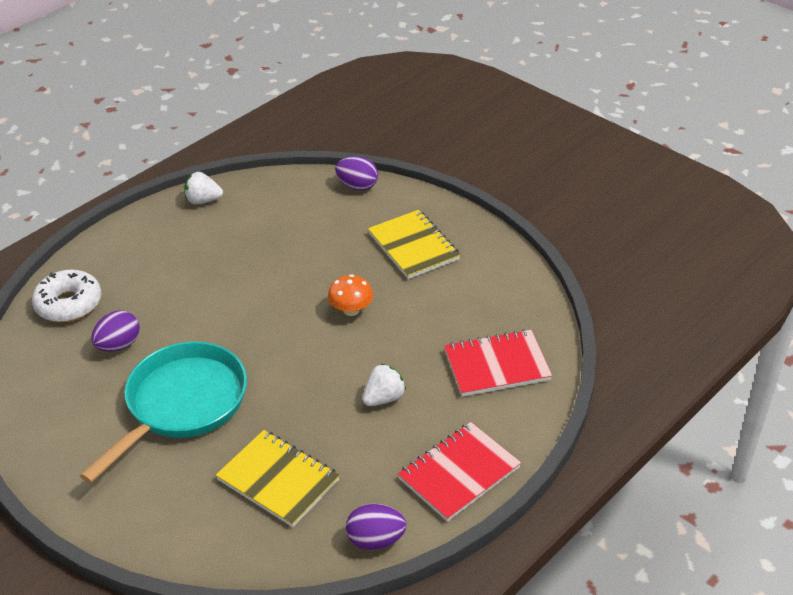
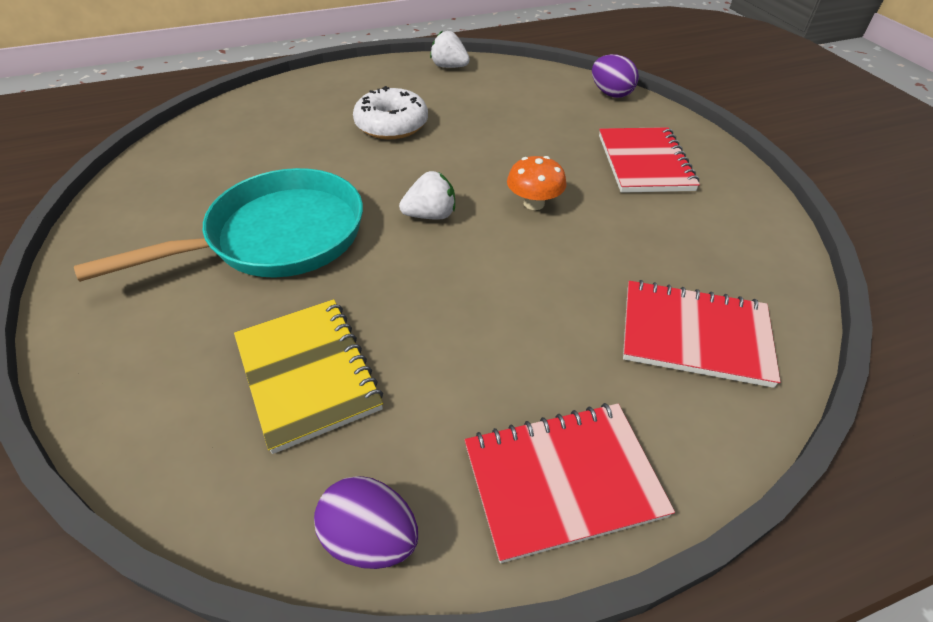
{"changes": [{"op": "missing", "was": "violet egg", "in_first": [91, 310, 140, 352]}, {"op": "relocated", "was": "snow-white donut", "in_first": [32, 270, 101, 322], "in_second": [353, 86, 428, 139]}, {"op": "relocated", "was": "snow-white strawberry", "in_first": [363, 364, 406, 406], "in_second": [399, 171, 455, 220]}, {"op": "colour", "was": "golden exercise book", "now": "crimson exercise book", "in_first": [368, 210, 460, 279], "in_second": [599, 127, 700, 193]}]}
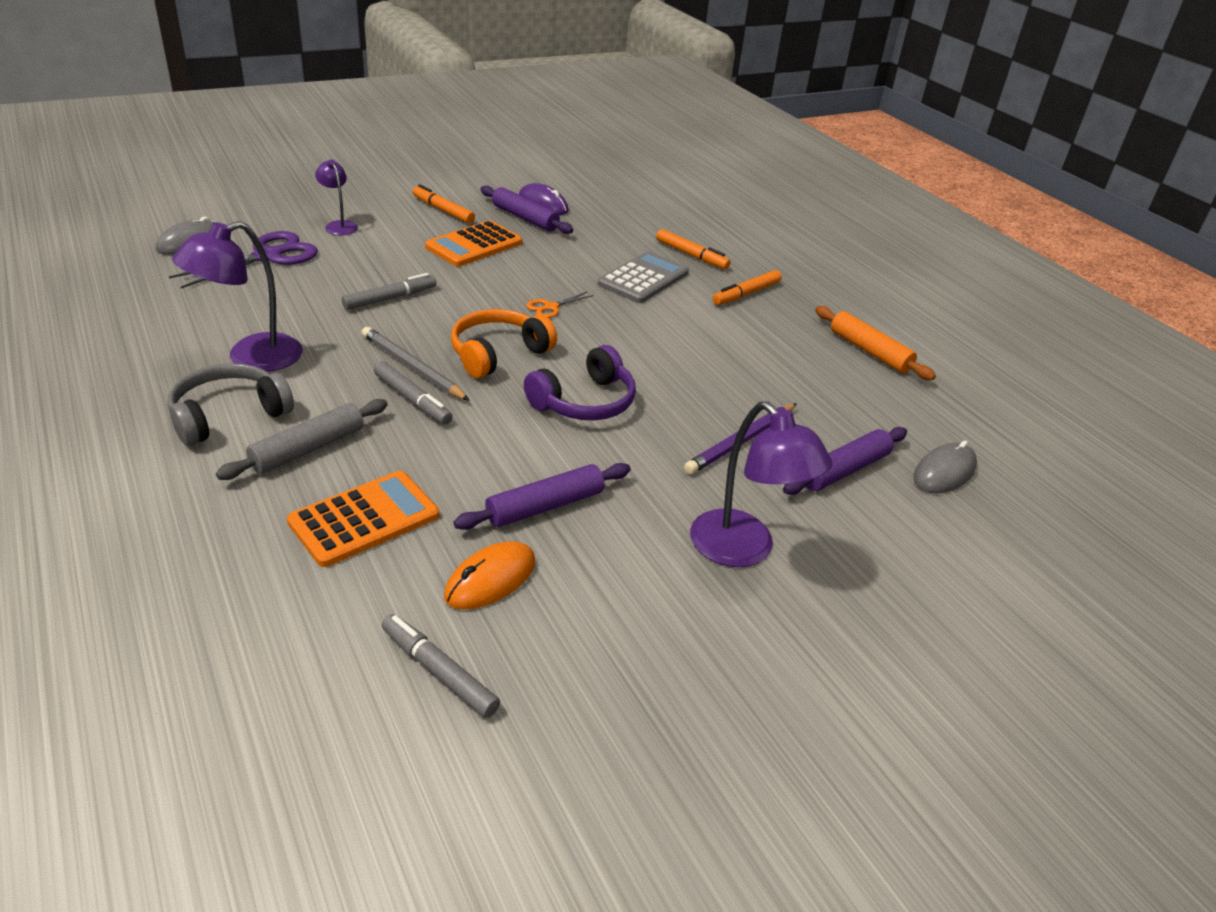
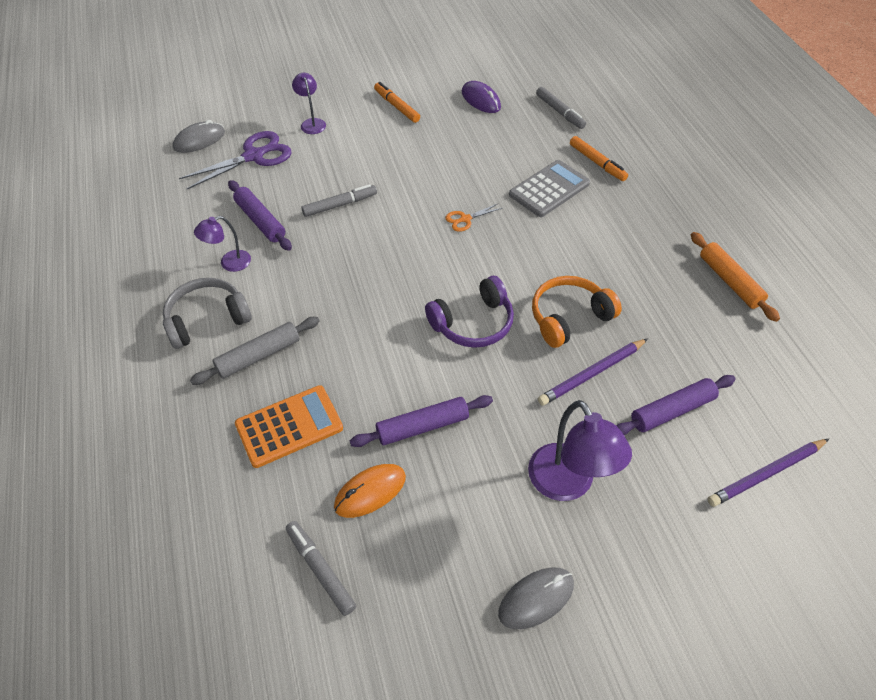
{"changes": [{"op": "missing", "was": "ash-grey lead pencil", "in_first": [362, 327, 470, 401]}, {"op": "missing", "was": "orange-coloured adding machine", "in_first": [425, 220, 522, 267]}, {"op": "missing", "was": "orange-coloured felt pen", "in_first": [713, 270, 782, 305]}, {"op": "appeared", "now": "violet lead pencil", "in_second": [707, 439, 829, 507]}, {"op": "relocated", "was": "ash-grey felt pen", "in_first": [374, 361, 453, 425], "in_second": [536, 87, 586, 129]}, {"op": "relocated", "was": "orange-coloured over-ear headphones", "in_first": [451, 309, 557, 378], "in_second": [532, 276, 622, 348]}, {"op": "relocated", "was": "violet dough roller", "in_first": [480, 186, 573, 234], "in_second": [228, 180, 292, 251]}, {"op": "relocated", "was": "ash-grey PC mouse", "in_first": [914, 440, 977, 494], "in_second": [498, 567, 574, 629]}, {"op": "size", "was": "violet reading lamp", "in_first": [172, 221, 303, 372], "in_second": [194, 216, 251, 272], "ratio": 0.57}]}
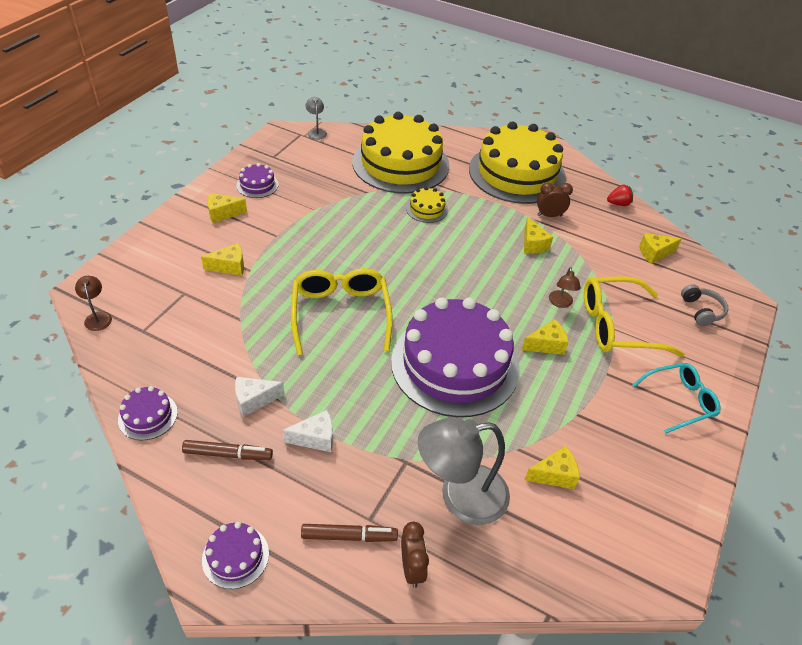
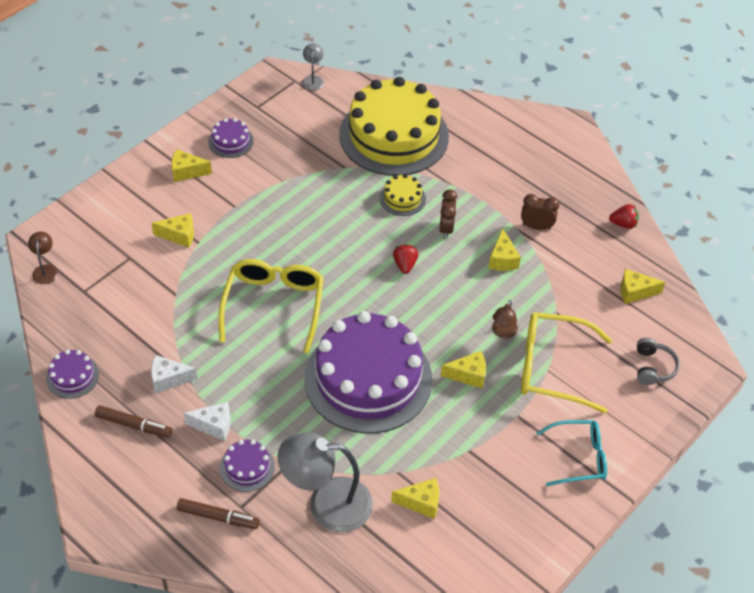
{"changes": [{"op": "missing", "was": "golden layer cake", "in_first": [469, 121, 566, 204]}, {"op": "appeared", "now": "crimson strawberry", "in_second": [393, 244, 418, 274]}, {"op": "relocated", "was": "violet layer cake", "in_first": [202, 522, 269, 589], "in_second": [220, 440, 275, 492]}, {"op": "relocated", "was": "brown alarm clock", "in_first": [401, 522, 429, 588], "in_second": [439, 189, 457, 239]}]}
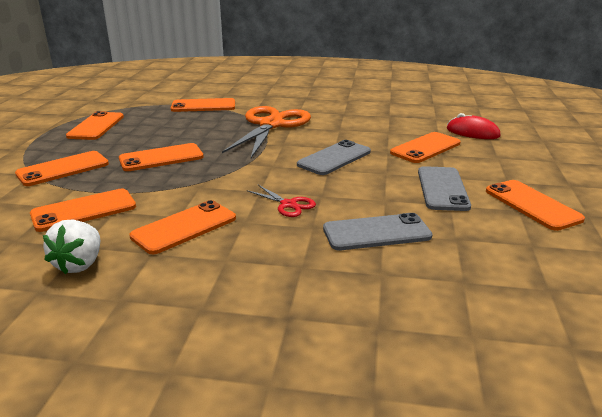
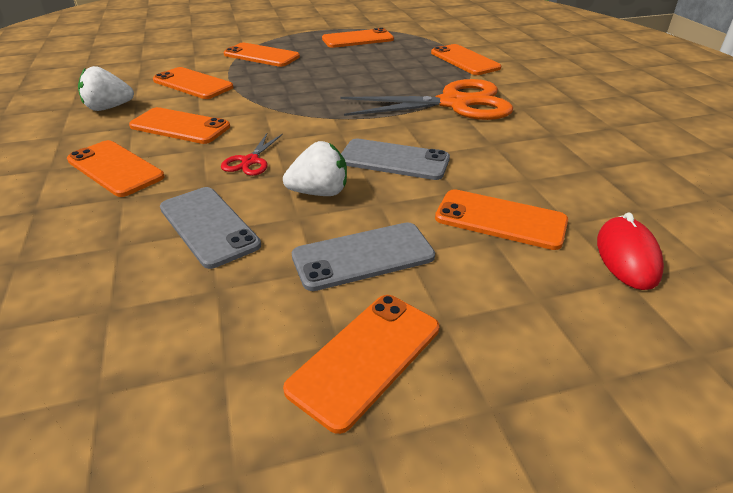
{"changes": [{"op": "appeared", "now": "snow-white strawberry", "in_second": [283, 141, 347, 196]}, {"op": "relocated", "was": "orange-coloured phone", "in_first": [119, 143, 204, 171], "in_second": [67, 140, 165, 197]}]}
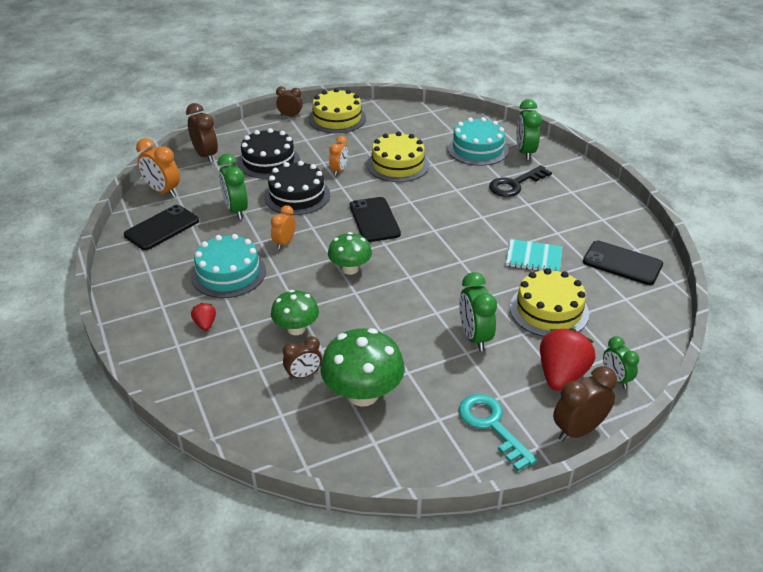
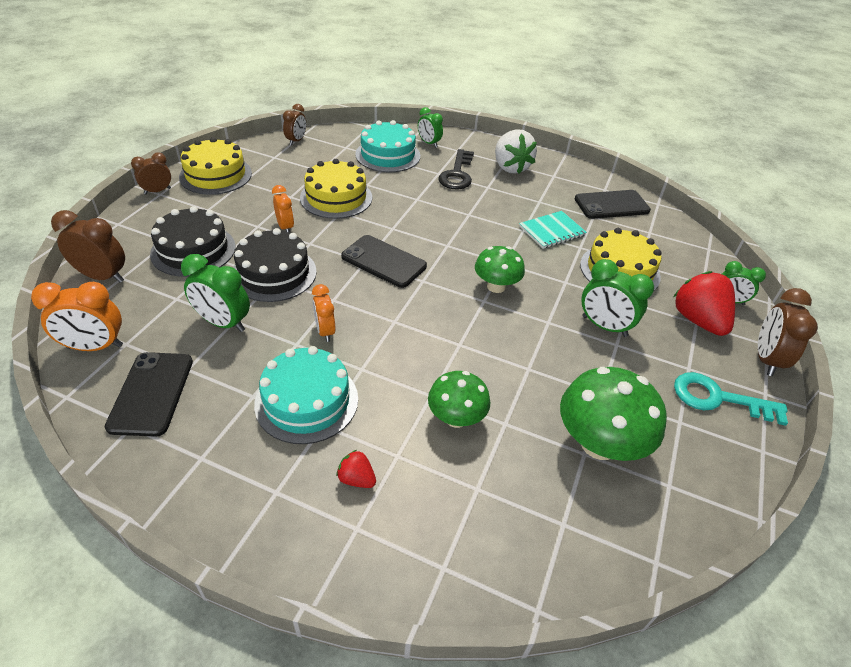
{"changes": [{"op": "appeared", "now": "snow-white strawberry", "in_second": [495, 129, 537, 174]}, {"op": "relocated", "was": "brown alarm clock", "in_first": [283, 336, 322, 380], "in_second": [283, 104, 306, 145]}, {"op": "relocated", "was": "emerald toadstool", "in_first": [328, 232, 372, 275], "in_second": [475, 246, 525, 293]}, {"op": "size", "was": "emerald alarm clock", "in_first": [516, 99, 542, 160], "in_second": [418, 107, 443, 148], "ratio": 0.65}]}
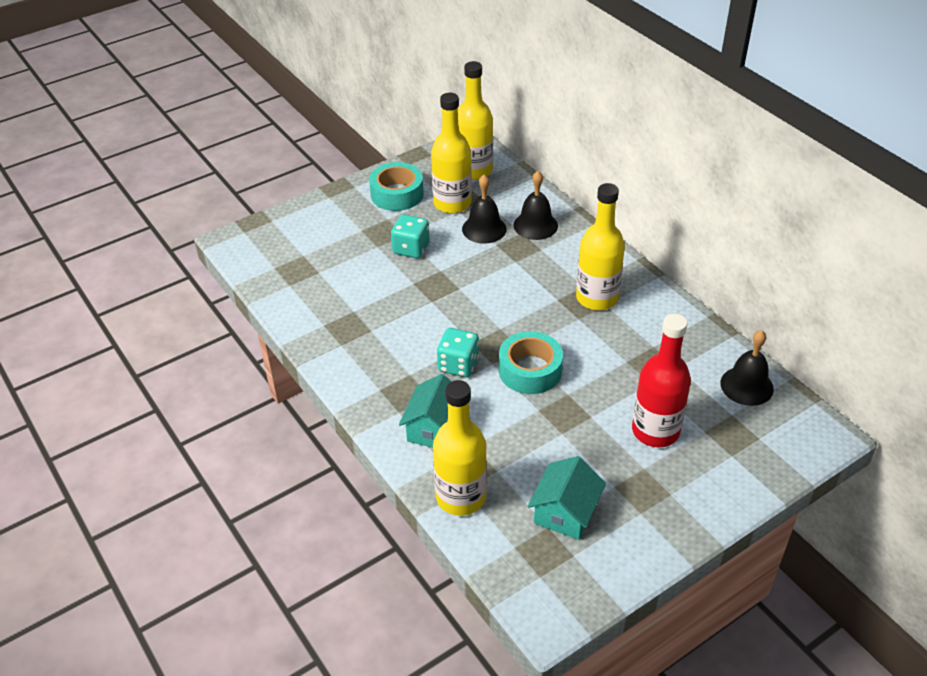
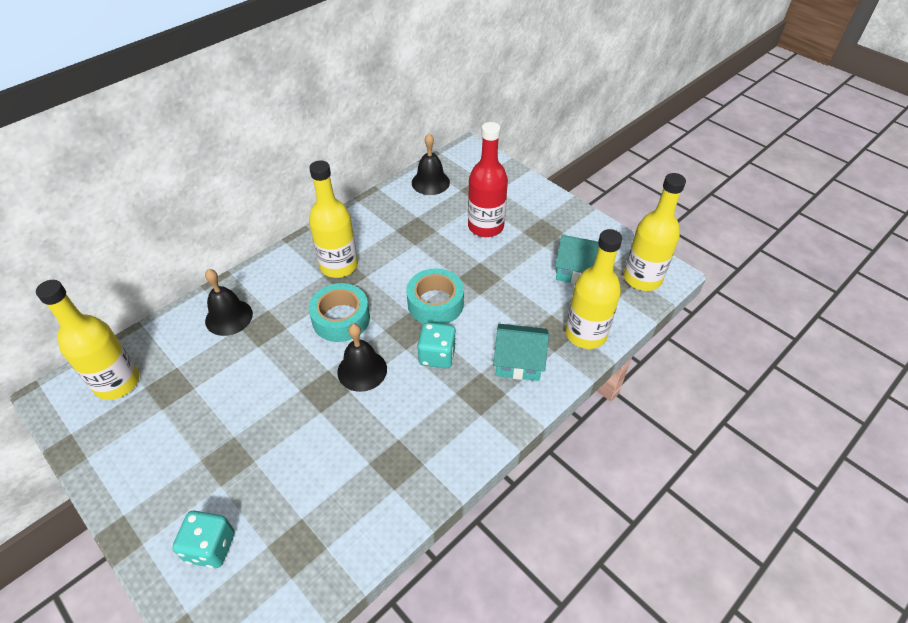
{"changes": [{"op": "relocated", "was": "turquoise tape", "in_first": [369, 162, 424, 211], "in_second": [309, 283, 370, 342]}, {"op": "relocated", "was": "turquoise dice", "in_first": [391, 214, 430, 258], "in_second": [172, 511, 234, 568]}, {"op": "relocated", "was": "golden bottle", "in_first": [431, 93, 472, 214], "in_second": [624, 173, 686, 291]}, {"op": "relocated", "was": "jet-black school bell", "in_first": [462, 174, 507, 244], "in_second": [337, 323, 387, 392]}]}
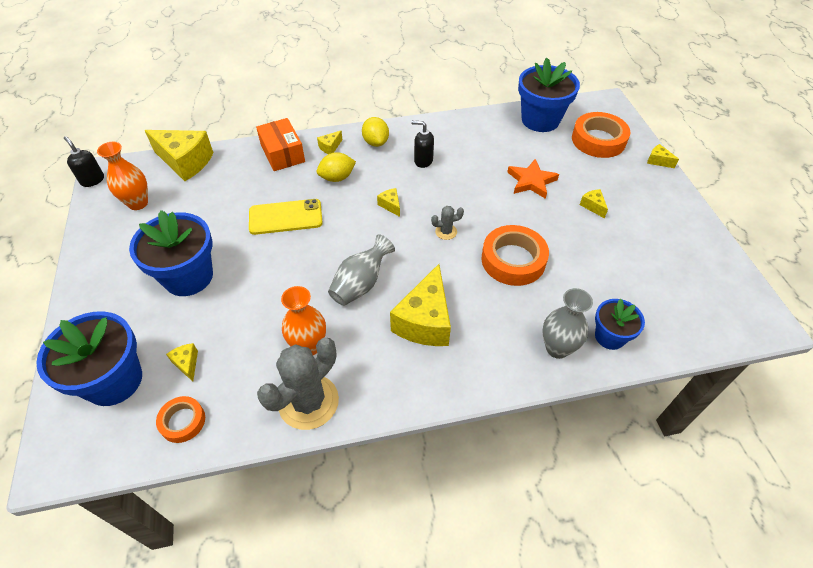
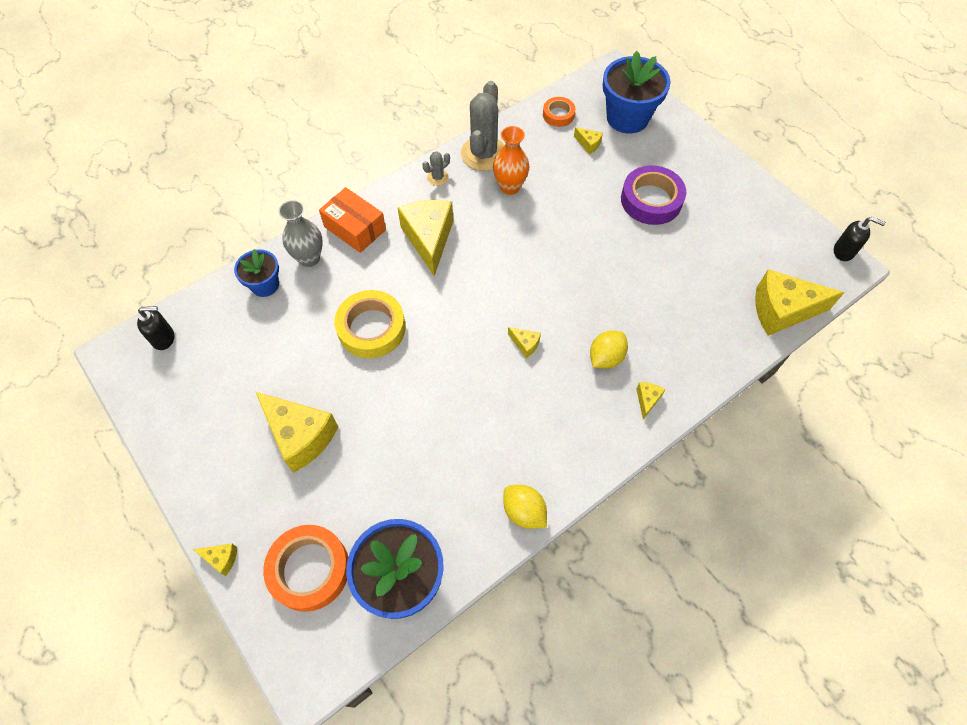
{"changes": [{"op": "missing", "was": "orange-coloured flower vase", "in_first": [97, 142, 148, 210]}, {"op": "missing", "was": "golden phone", "in_first": [249, 199, 323, 235]}, {"op": "missing", "was": "ash-grey flower vase", "in_first": [328, 234, 395, 306]}, {"op": "missing", "was": "orange-coloured star shape", "in_first": [507, 159, 559, 199]}, {"op": "relocated", "was": "orange-coloured package", "in_first": [256, 118, 305, 171], "in_second": [319, 187, 386, 253]}, {"op": "relocated", "was": "golden toy lemon", "in_first": [362, 117, 389, 147], "in_second": [503, 485, 547, 529]}, {"op": "relocated", "was": "jet-black soap dispenser", "in_first": [411, 121, 434, 168], "in_second": [137, 306, 174, 350]}, {"op": "relocated", "was": "ash-grey cactus", "in_first": [431, 206, 464, 240], "in_second": [423, 151, 450, 186]}, {"op": "exchanged", "was": "blue potted plant", "now": "violet tape", "in_first": [129, 210, 213, 296], "in_second": [621, 165, 686, 225]}, {"op": "colour", "was": "orange-coloured tape", "now": "golden tape", "in_first": [481, 225, 549, 286], "in_second": [335, 290, 406, 359]}, {"op": "size", "was": "golden cheese wedge", "in_first": [580, 189, 608, 219], "in_second": [256, 392, 338, 473], "ratio": 2.3}]}
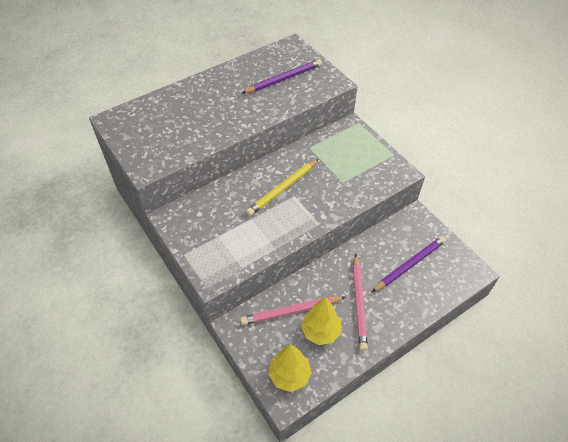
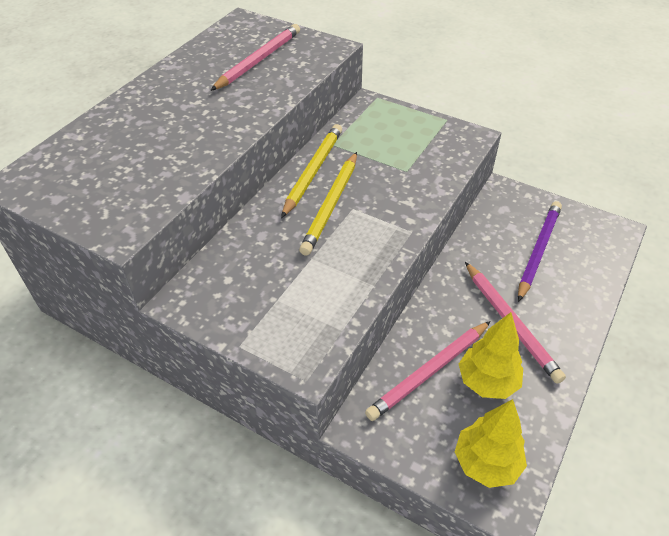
{"changes": [{"op": "appeared", "now": "golden lead pencil", "in_second": [281, 124, 342, 218]}, {"op": "colour", "was": "violet lead pencil", "now": "pink lead pencil", "in_first": [242, 59, 322, 93], "in_second": [210, 24, 300, 91]}]}
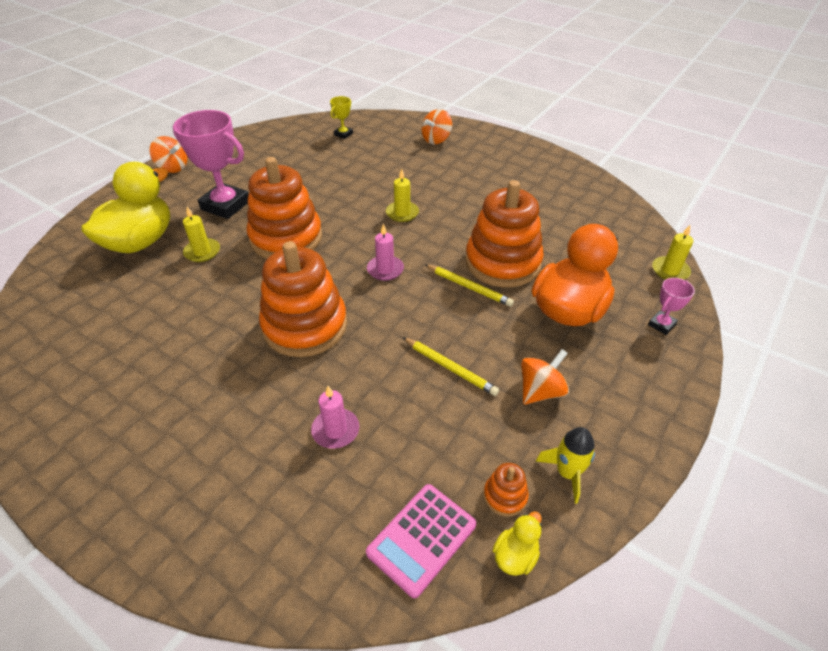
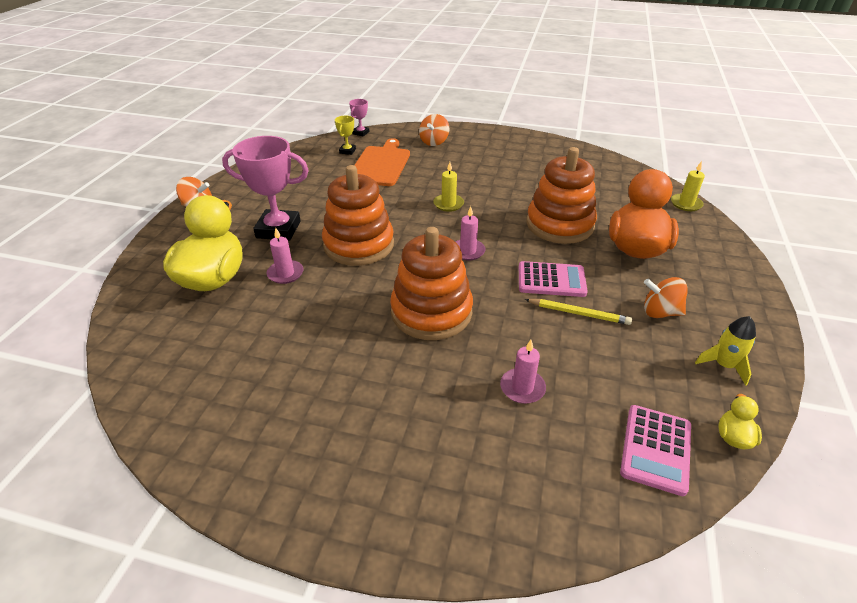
{"changes": [{"op": "missing", "was": "golden lead pencil", "in_first": [425, 265, 514, 307]}, {"op": "missing", "was": "orange-coloured stacking rings", "in_first": [484, 463, 529, 517]}, {"op": "appeared", "now": "orange-coloured bread board", "in_second": [354, 138, 410, 186]}, {"op": "appeared", "now": "pink adding machine", "in_second": [519, 261, 588, 297]}, {"op": "relocated", "was": "pink prize cup", "in_first": [648, 278, 695, 335], "in_second": [349, 99, 369, 136]}, {"op": "colour", "was": "golden pillar candle", "now": "pink pillar candle", "in_first": [183, 207, 220, 262], "in_second": [267, 228, 304, 284]}, {"op": "spun", "was": "orange-coloured whirligig", "in_first": [521, 349, 569, 405], "in_second": [644, 277, 688, 318], "clockwise": -105}]}
